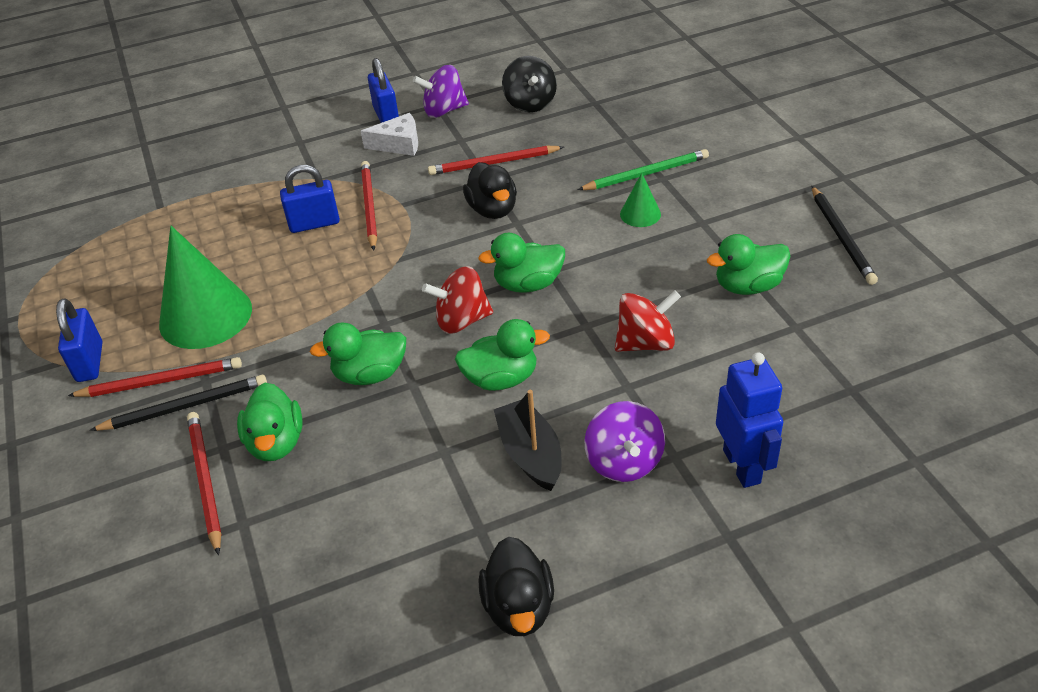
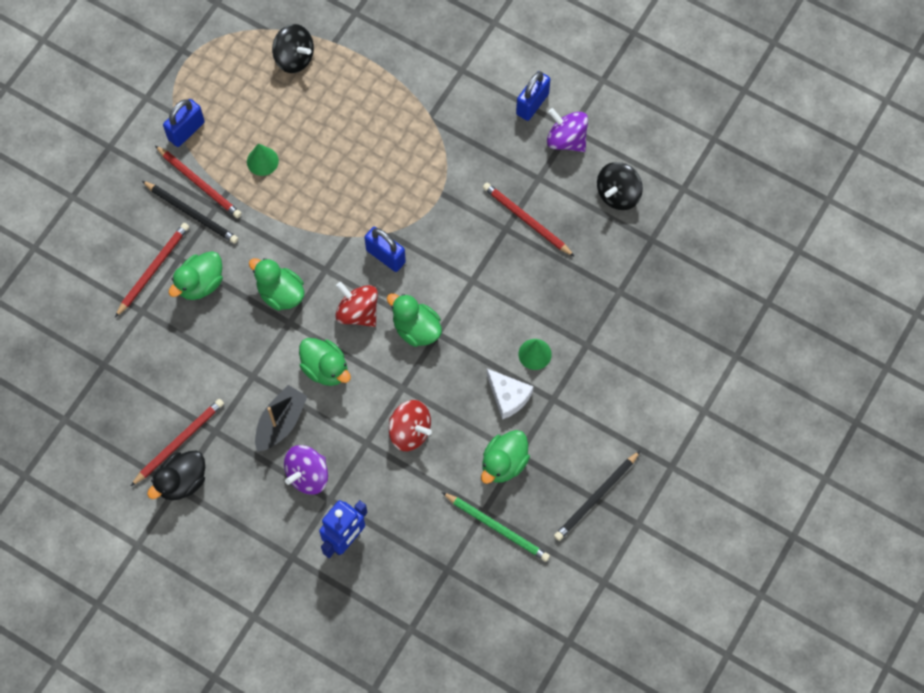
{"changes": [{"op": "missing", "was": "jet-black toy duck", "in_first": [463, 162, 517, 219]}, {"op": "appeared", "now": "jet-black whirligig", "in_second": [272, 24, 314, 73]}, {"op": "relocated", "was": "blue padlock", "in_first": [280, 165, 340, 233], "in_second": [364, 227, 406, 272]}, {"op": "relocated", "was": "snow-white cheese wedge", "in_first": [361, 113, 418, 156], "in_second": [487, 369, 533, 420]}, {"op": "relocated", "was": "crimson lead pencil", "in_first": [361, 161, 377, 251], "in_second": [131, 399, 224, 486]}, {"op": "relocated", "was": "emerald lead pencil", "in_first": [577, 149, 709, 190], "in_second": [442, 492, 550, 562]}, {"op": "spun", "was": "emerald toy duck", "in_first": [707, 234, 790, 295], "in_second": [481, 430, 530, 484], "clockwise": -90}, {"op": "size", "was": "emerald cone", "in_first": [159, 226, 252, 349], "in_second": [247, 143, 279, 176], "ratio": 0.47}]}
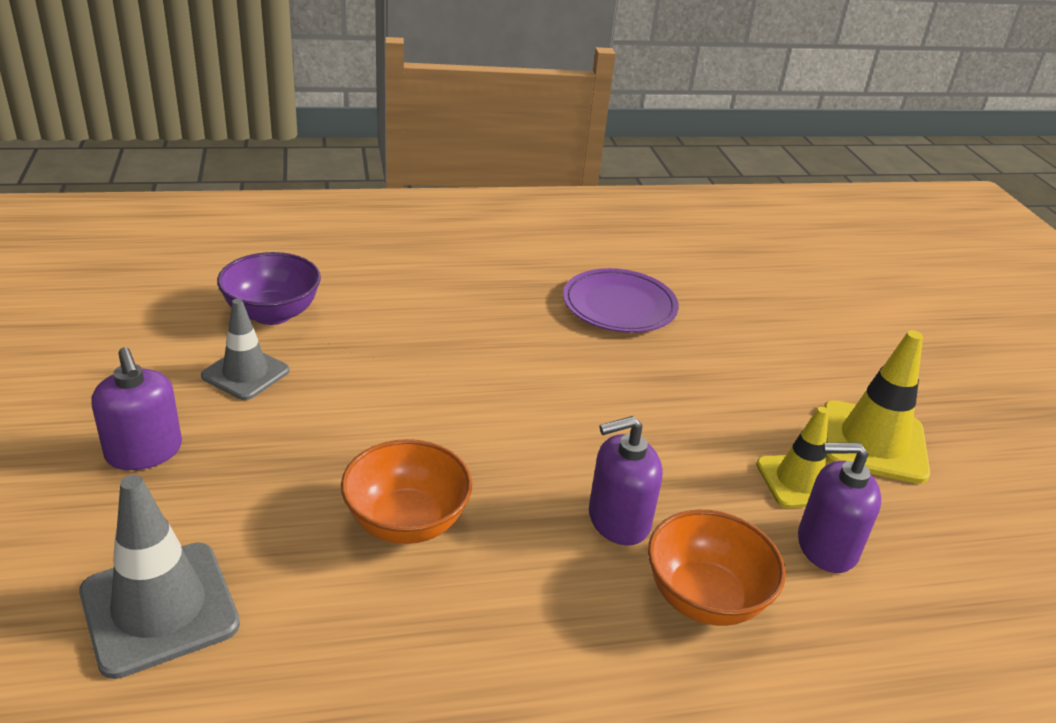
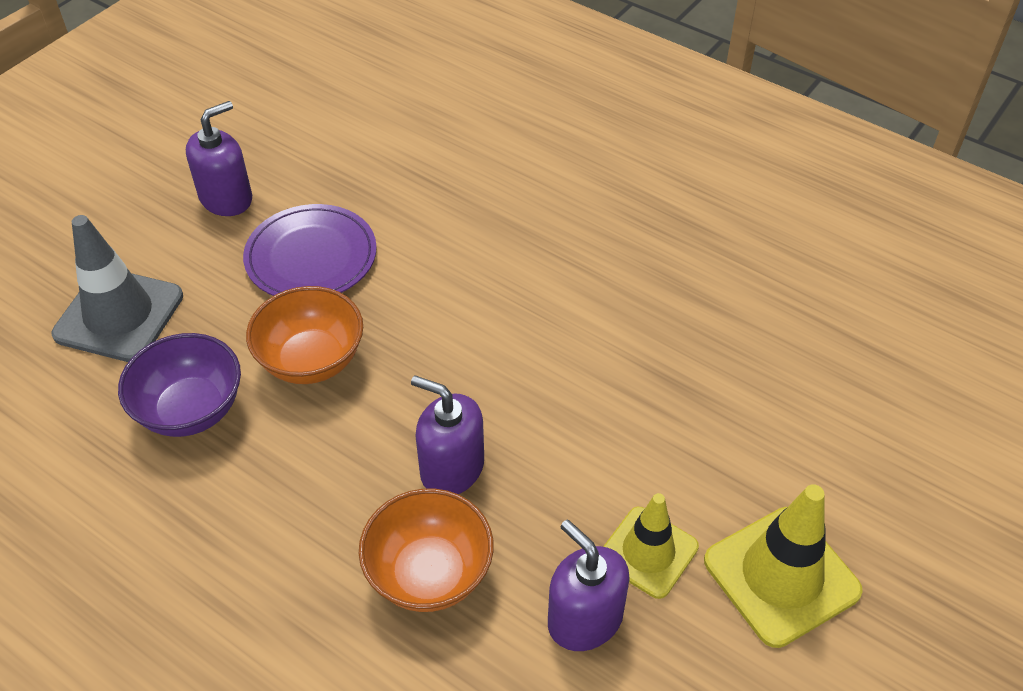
{"changes": [{"op": "missing", "was": "ash-grey safety cone", "in_first": [201, 299, 290, 400]}, {"op": "relocated", "was": "violet bowl", "in_first": [217, 252, 321, 325], "in_second": [118, 333, 241, 437]}, {"op": "relocated", "was": "violet dinner plate", "in_first": [563, 268, 679, 333], "in_second": [243, 204, 377, 296]}, {"op": "spun", "was": "violet soap dispenser", "in_first": [92, 347, 182, 470], "in_second": [186, 101, 252, 216], "clockwise": -150}]}
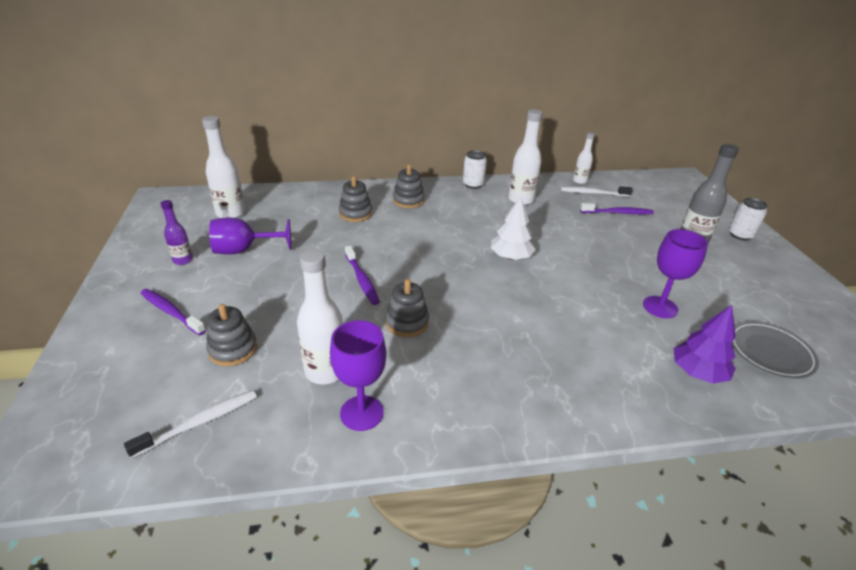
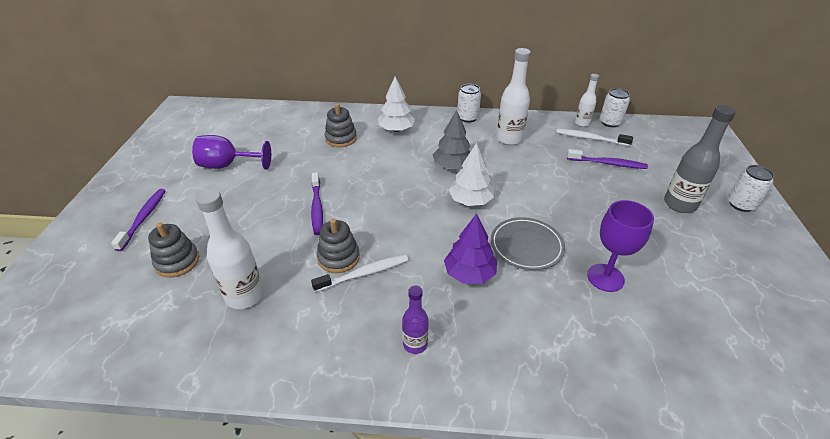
{"changes": [{"op": "missing", "was": "snow-white bottle", "in_first": [202, 116, 245, 218]}, {"op": "missing", "was": "violet wine glass", "in_first": [330, 320, 387, 431]}, {"op": "appeared", "now": "ash-grey toy tree", "in_second": [433, 110, 471, 169]}, {"op": "appeared", "now": "snow-white can", "in_second": [600, 88, 630, 127]}, {"op": "relocated", "was": "snow-white dental brush", "in_first": [124, 390, 257, 458], "in_second": [311, 254, 409, 292]}, {"op": "relocated", "was": "violet bottle", "in_first": [160, 200, 193, 265], "in_second": [402, 285, 429, 354]}, {"op": "relocated", "was": "violet toy tree", "in_first": [674, 305, 736, 384], "in_second": [444, 214, 497, 284]}, {"op": "relocated", "was": "ash-grey dinner plate", "in_first": [731, 321, 819, 379], "in_second": [491, 217, 565, 270]}, {"op": "exchanged", "was": "ash-grey stacking rings", "now": "snow-white toy tree", "in_first": [393, 164, 425, 208], "in_second": [378, 77, 416, 132]}, {"op": "spun", "was": "violet dental brush", "in_first": [141, 289, 206, 336], "in_second": [111, 189, 166, 251], "clockwise": 45}]}
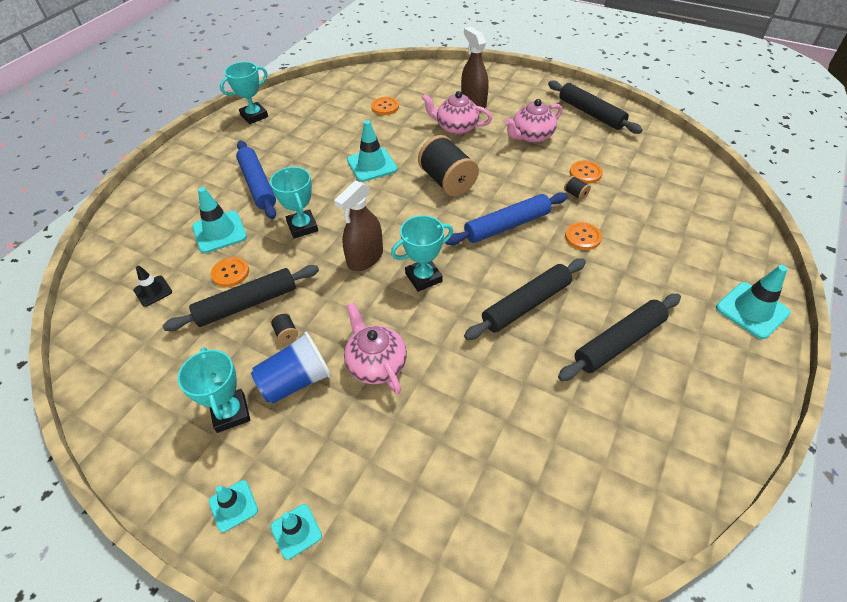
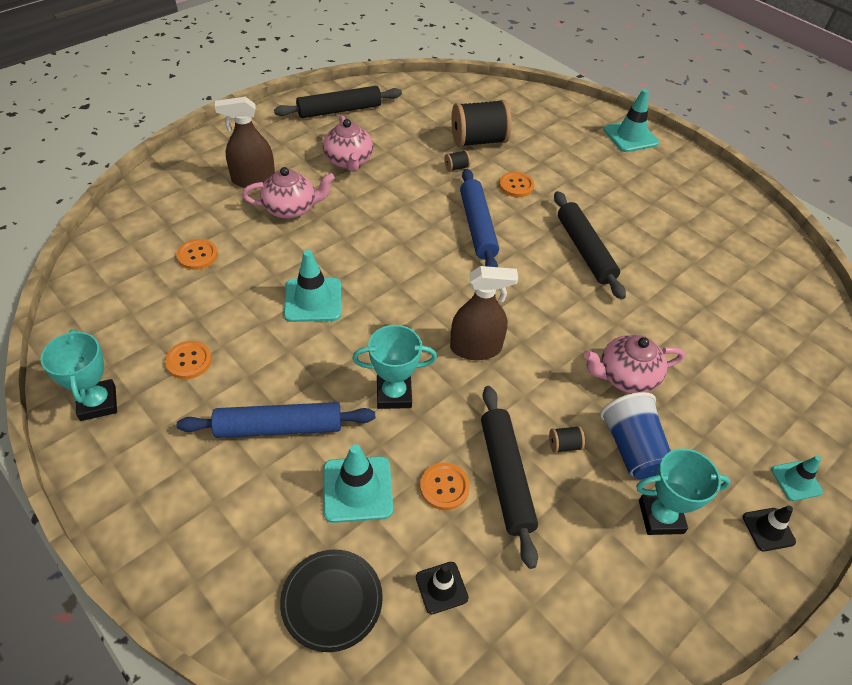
{"changes": [{"op": "missing", "was": "turquoise prize cup", "in_first": [391, 215, 453, 292]}, {"op": "missing", "was": "jet-black dough roller", "in_first": [558, 294, 681, 381]}, {"op": "appeared", "now": "jet-black dinner plate", "in_second": [280, 549, 383, 652]}, {"op": "relocated", "was": "jet-black spool", "in_first": [418, 135, 479, 196], "in_second": [451, 99, 512, 147]}, {"op": "relocated", "was": "orange-coloured sewing button", "in_first": [570, 160, 603, 184], "in_second": [165, 341, 212, 379]}, {"op": "colour", "was": "turquoise safety cone", "now": "jet-black safety cone", "in_first": [209, 480, 258, 532], "in_second": [743, 506, 796, 551]}, {"op": "spun", "was": "brown spray bottle", "in_first": [334, 180, 383, 271], "in_second": [450, 266, 518, 360], "clockwise": -60}, {"op": "spun", "was": "pink china teapot", "in_first": [422, 91, 492, 135], "in_second": [242, 167, 335, 219], "clockwise": -135}]}
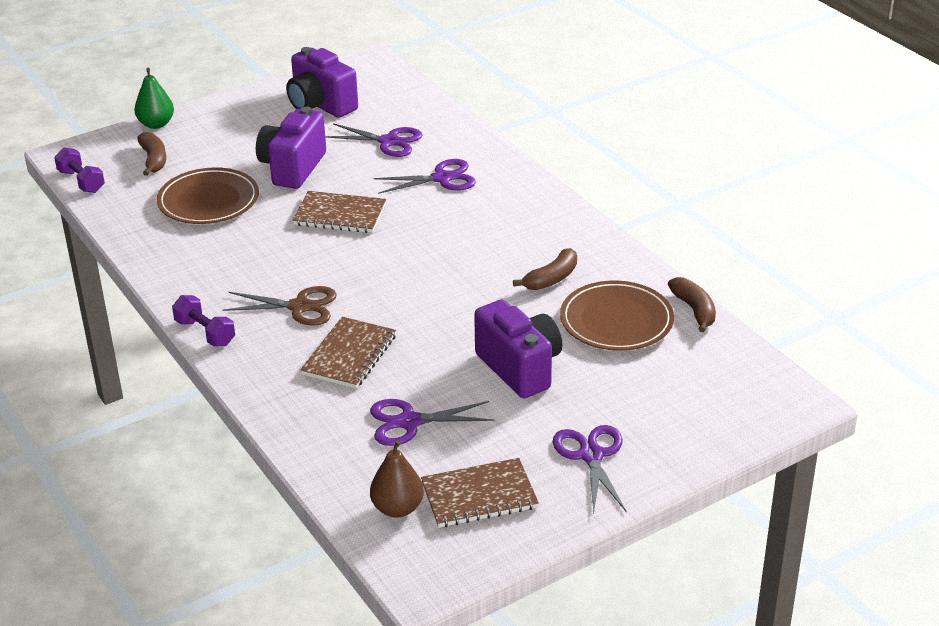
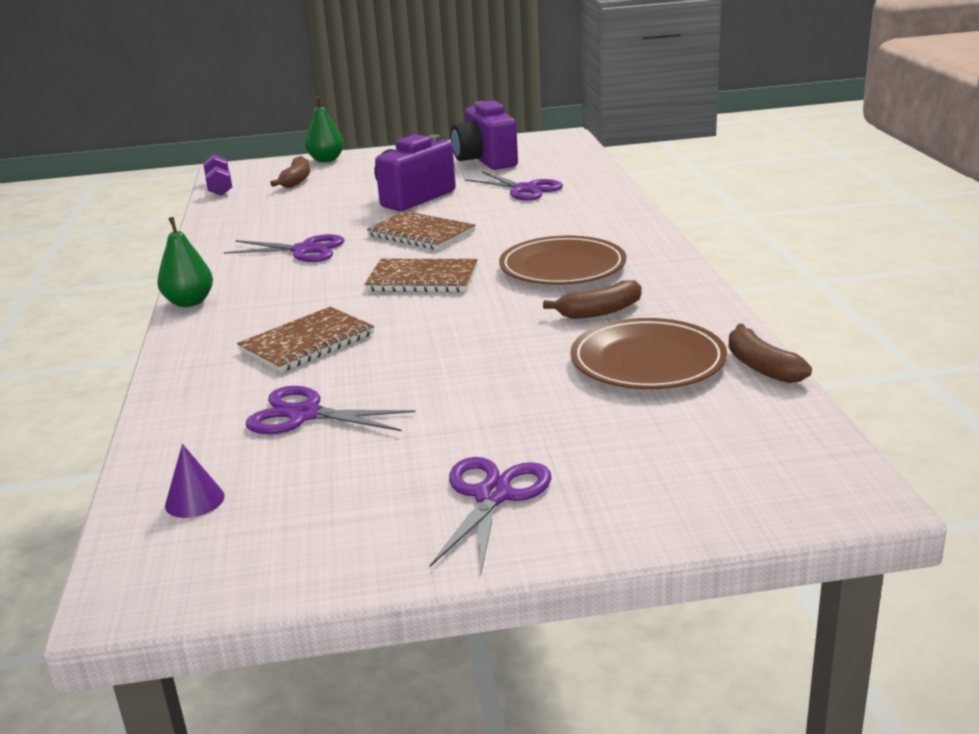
{"changes": [{"op": "missing", "was": "brown pair of scissors", "in_first": [222, 286, 337, 326]}, {"op": "missing", "was": "violet photo camera", "in_first": [474, 300, 562, 398]}, {"op": "relocated", "was": "brown dinner plate", "in_first": [157, 167, 259, 224], "in_second": [499, 236, 626, 285]}, {"op": "relocated", "was": "violet pair of scissors", "in_first": [373, 159, 476, 194], "in_second": [224, 234, 345, 262]}, {"op": "relocated", "was": "brown exercise book", "in_first": [421, 458, 539, 528], "in_second": [364, 259, 478, 292]}, {"op": "exchanged", "was": "violet hand weight", "now": "emerald toy pear", "in_first": [172, 295, 235, 346], "in_second": [157, 217, 213, 307]}, {"op": "exchanged", "was": "brown toy pear", "now": "violet cone", "in_first": [370, 440, 424, 518], "in_second": [165, 444, 225, 518]}, {"op": "spun", "was": "brown toy banana", "in_first": [668, 277, 716, 332], "in_second": [729, 324, 812, 383], "clockwise": 150}]}
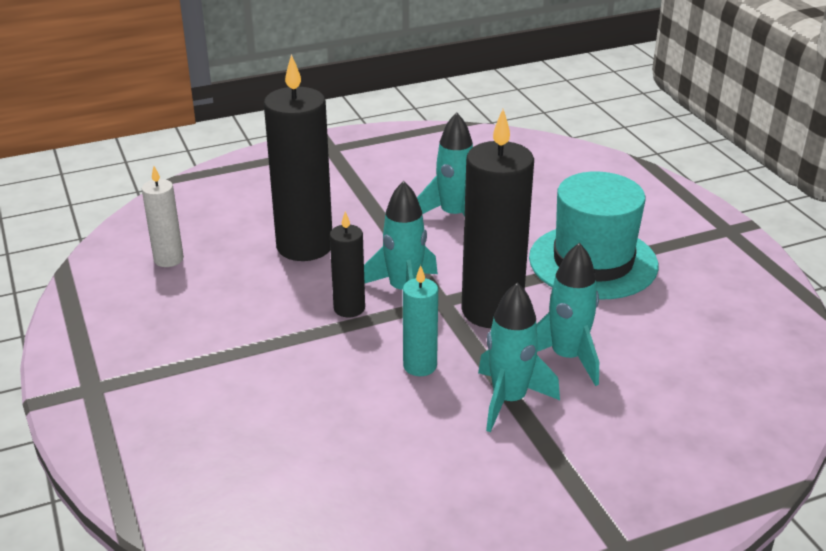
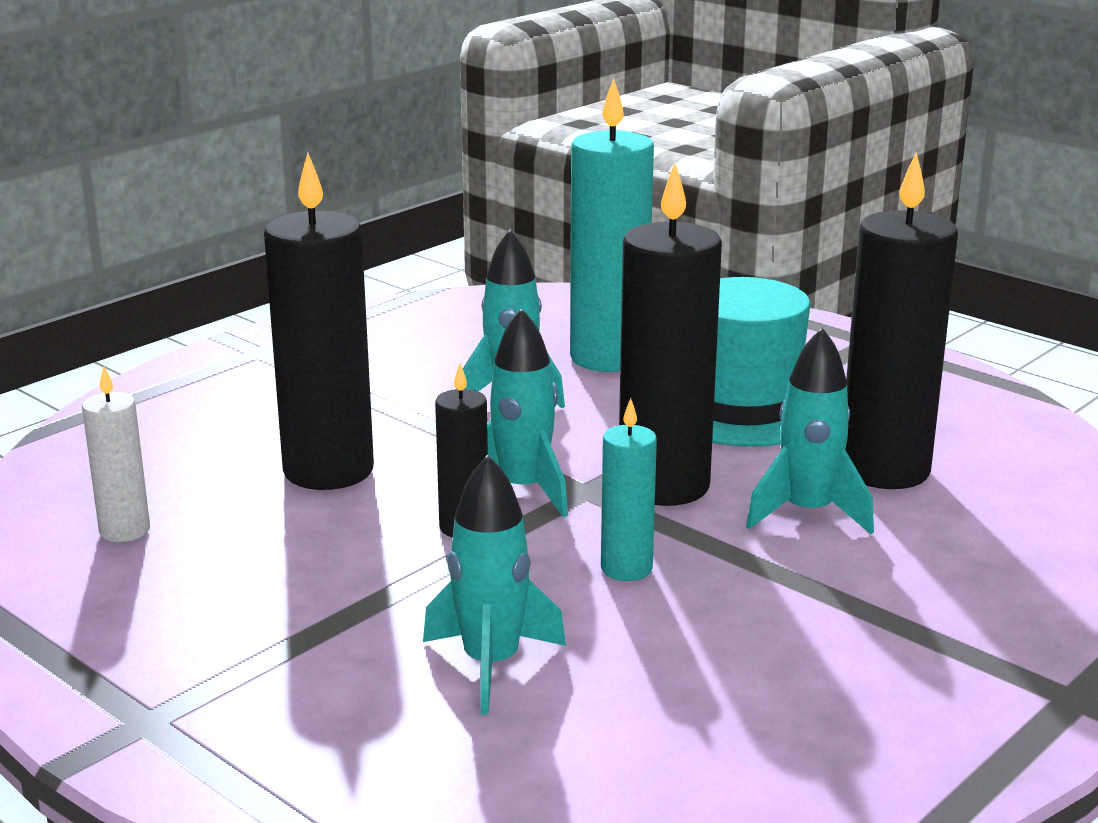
{"changes": [{"op": "appeared", "now": "turquoise pillar candle", "in_second": [570, 78, 654, 372]}, {"op": "appeared", "now": "jet-black pillar candle", "in_second": [845, 152, 958, 489]}, {"op": "relocated", "was": "turquoise rocket", "in_first": [478, 282, 560, 432], "in_second": [423, 454, 566, 715]}]}
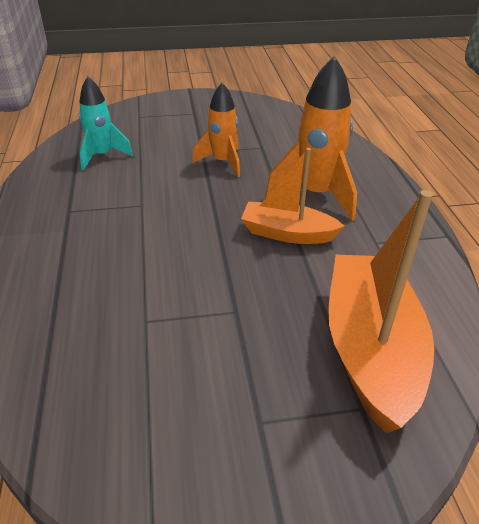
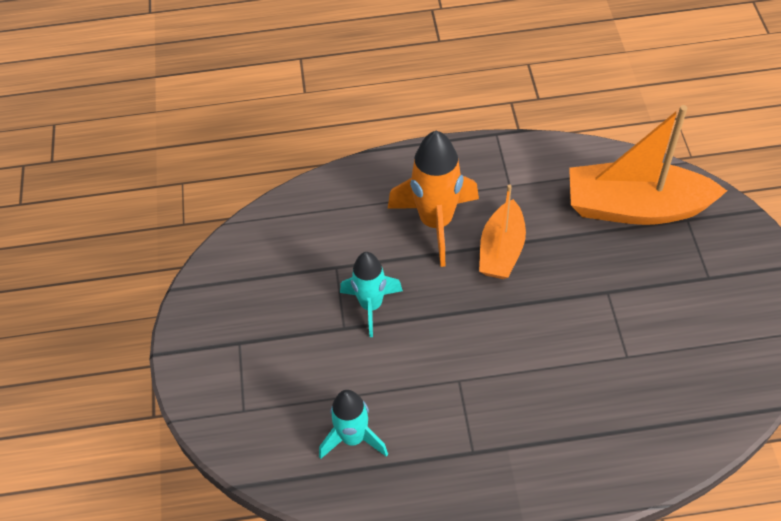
{"changes": [{"op": "colour", "was": "orange-coloured rocket", "now": "turquoise rocket", "in_first": [192, 83, 240, 177], "in_second": [340, 252, 403, 337]}]}
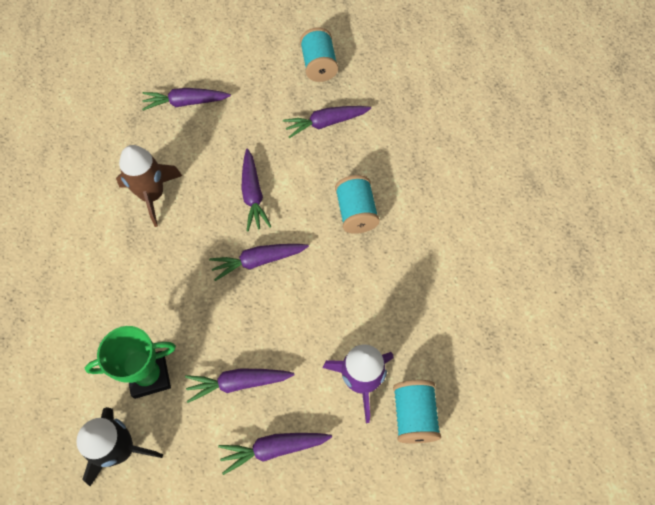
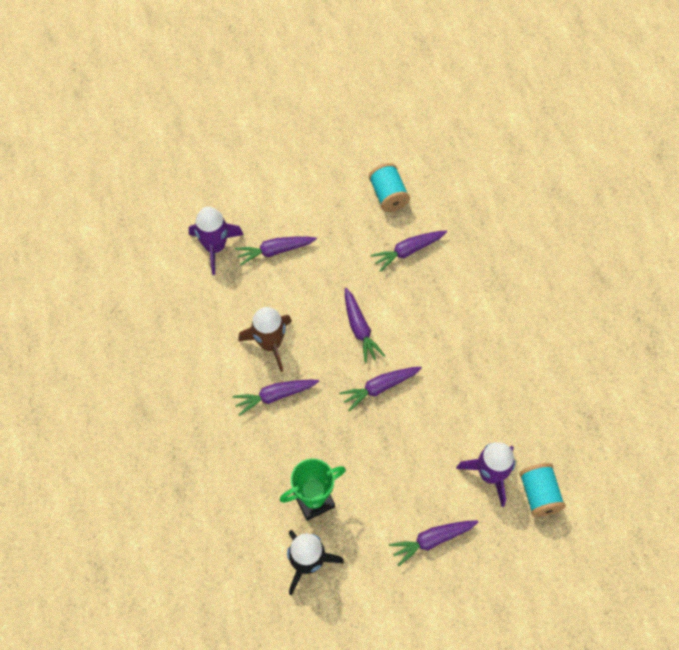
{"changes": [{"op": "missing", "was": "turquoise spool", "in_first": [335, 175, 380, 234]}, {"op": "appeared", "now": "violet rocket", "in_second": [189, 207, 243, 275]}, {"op": "relocated", "was": "violet root vegetable", "in_first": [185, 369, 294, 403], "in_second": [233, 379, 319, 416]}]}
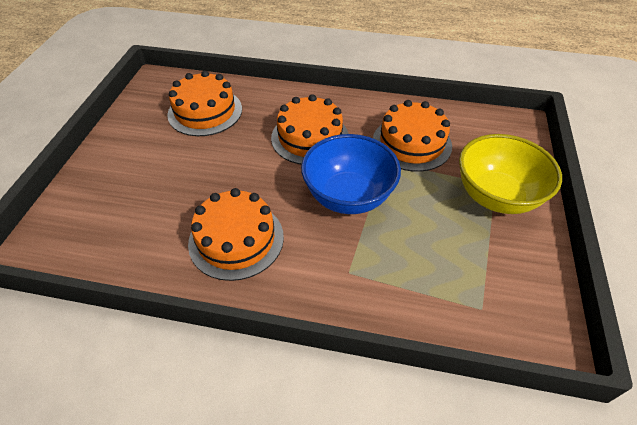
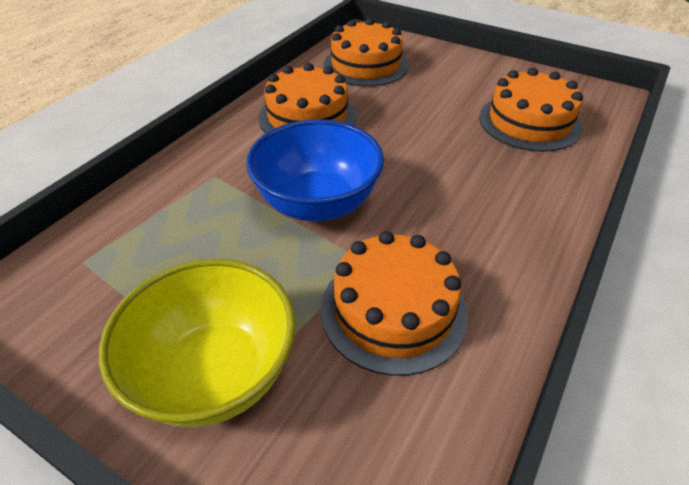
{"changes": [{"op": "relocated", "was": "orange-coloured layer cake", "in_first": [271, 94, 349, 165], "in_second": [324, 18, 409, 87]}]}
